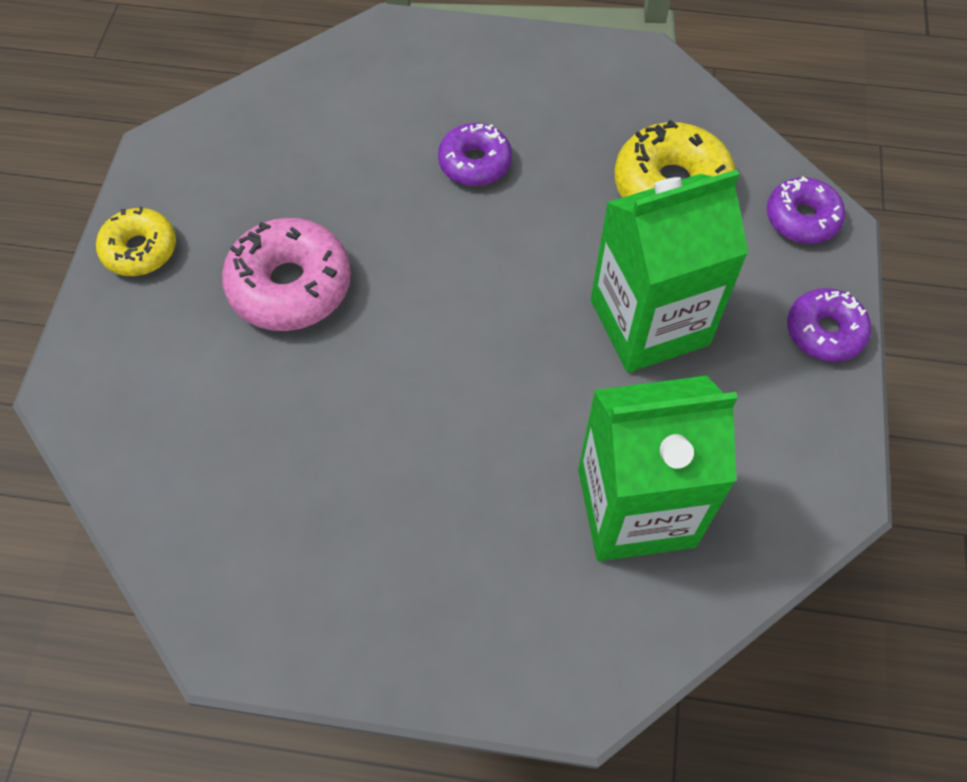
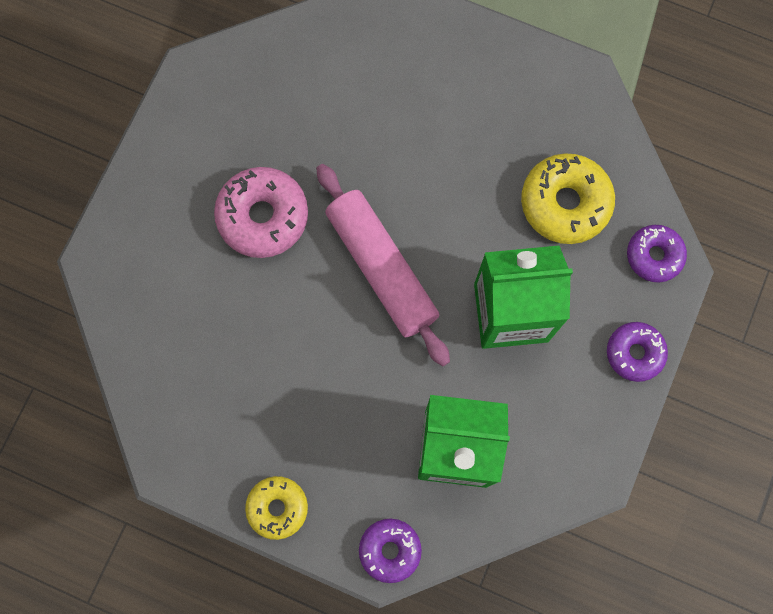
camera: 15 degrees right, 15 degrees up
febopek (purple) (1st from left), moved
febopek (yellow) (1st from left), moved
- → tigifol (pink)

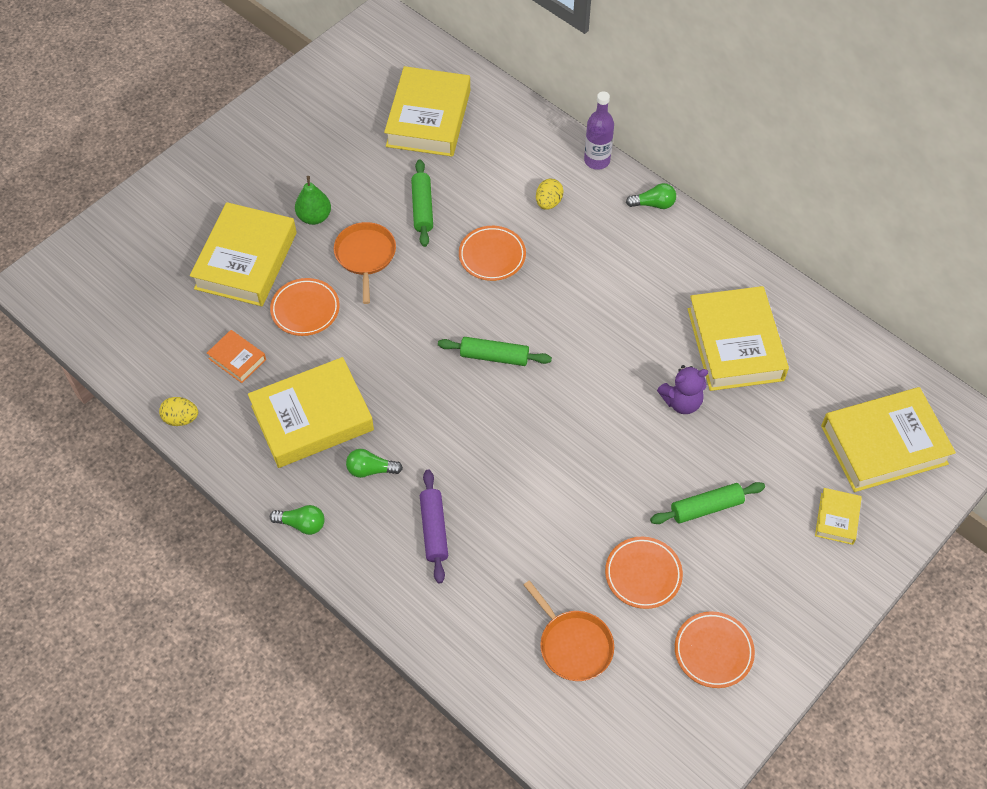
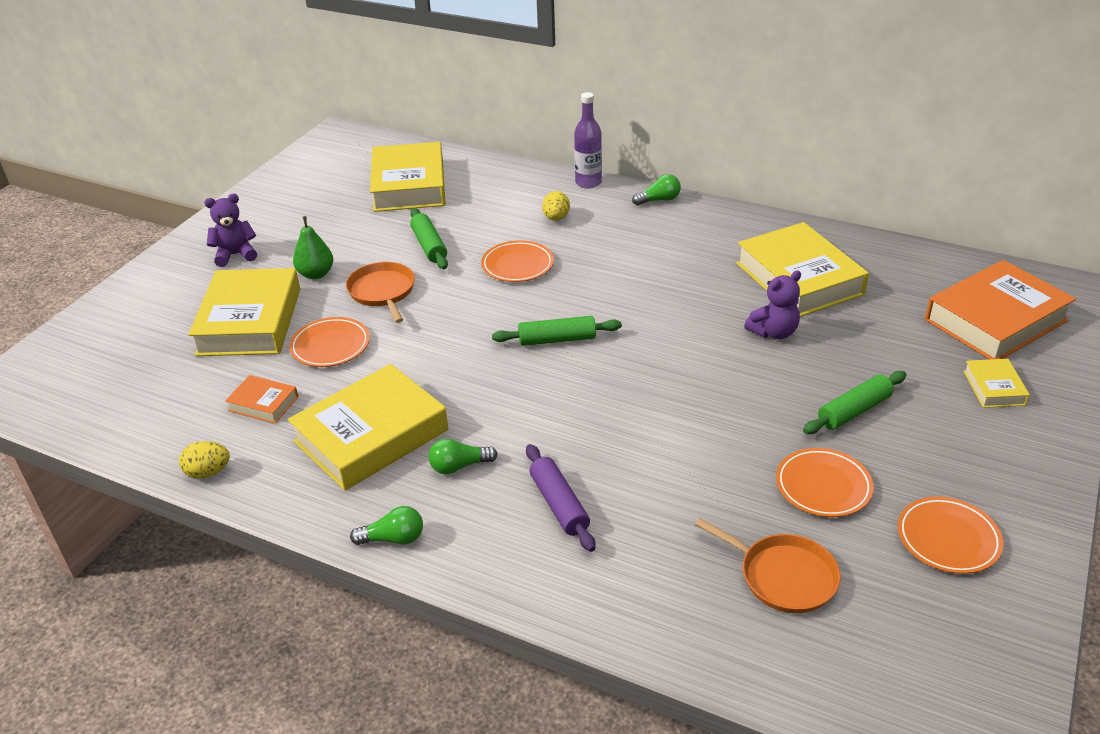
camera: 15 degrees left, 20 degrees down
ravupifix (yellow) (6th from left) → ravupifix (orange) (2nd from left)
- → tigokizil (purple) (1st from left)

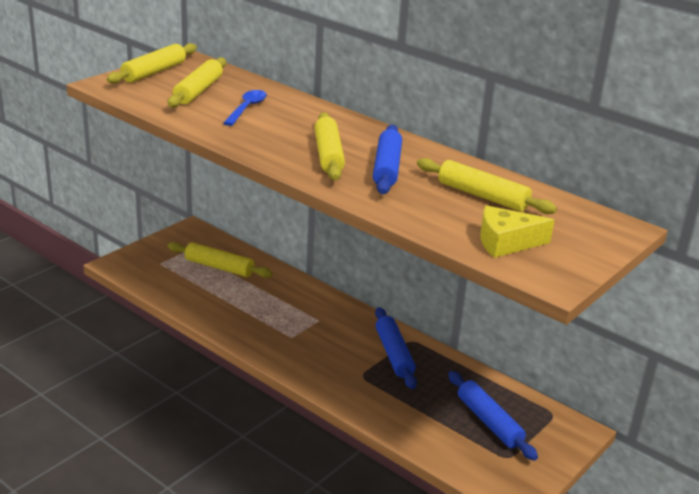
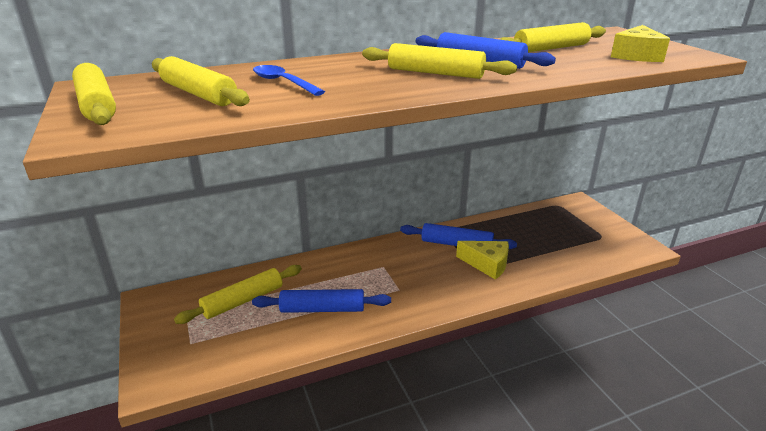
camera: 60 degrees left, 0 degrees up
tigifol (blue) (3rd from left in the first image) → tigifol (blue) (1st from left), moved
- → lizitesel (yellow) (1st from left)

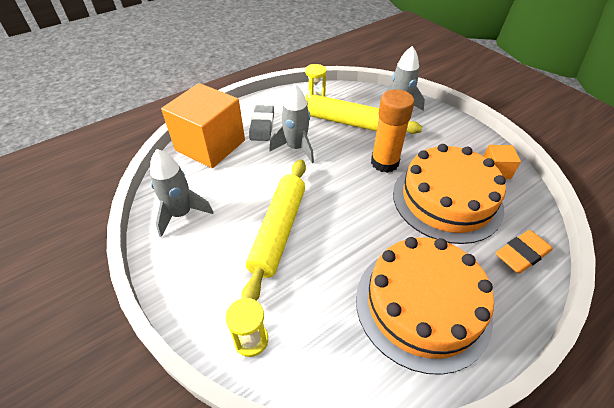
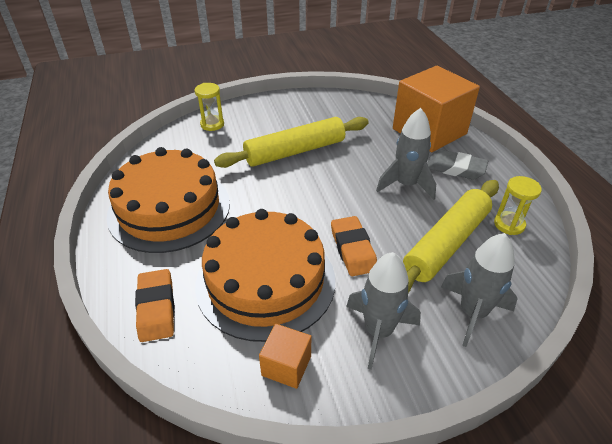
camera: 110 degrees right, 5 degrees down
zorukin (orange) → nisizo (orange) (2nd from left)
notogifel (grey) (1st from left), moved
tigifol (yellow) (1st from left), 60 degrees counterclockwise

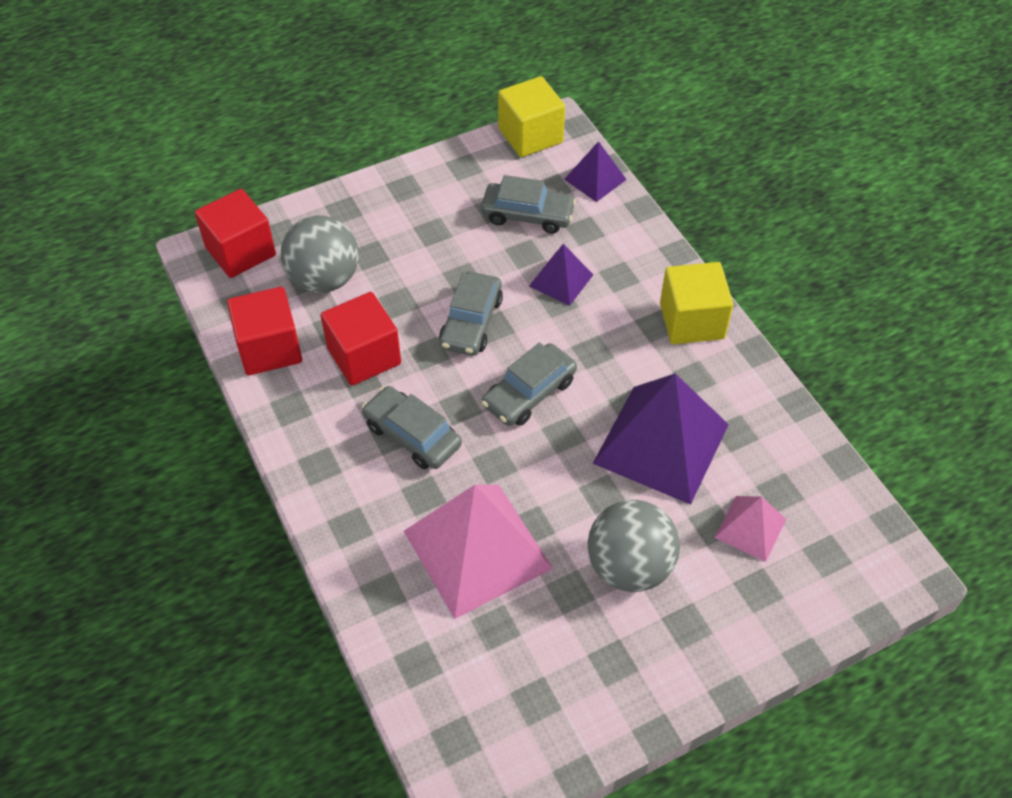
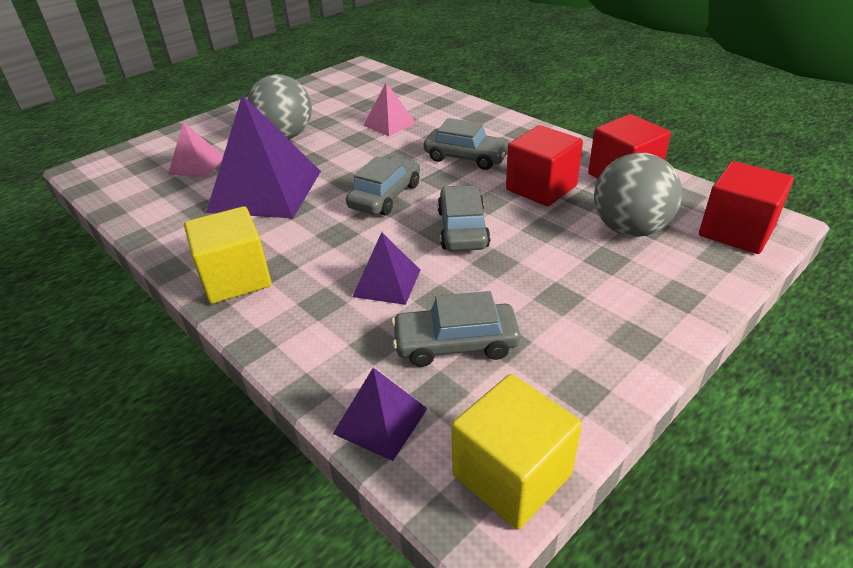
camera: 165 degrees right, 15 degrees down
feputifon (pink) (1st from left in the first image) → feputifon (pink) (2nd from left), x0.50

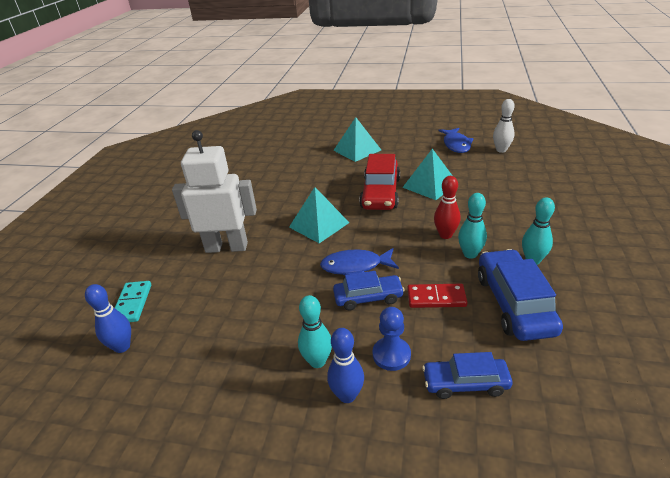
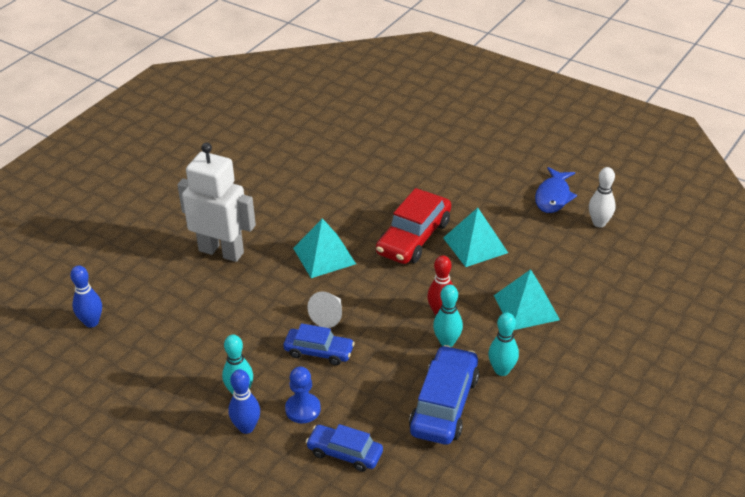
camera: 20 degrees right, 5 degrees up
feputifon (turquoise) (2nd from left in the first image) → feputifon (turquoise) (3rd from left), moved
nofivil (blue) (1st from left) → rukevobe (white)
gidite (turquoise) → -
gidite (red) → -

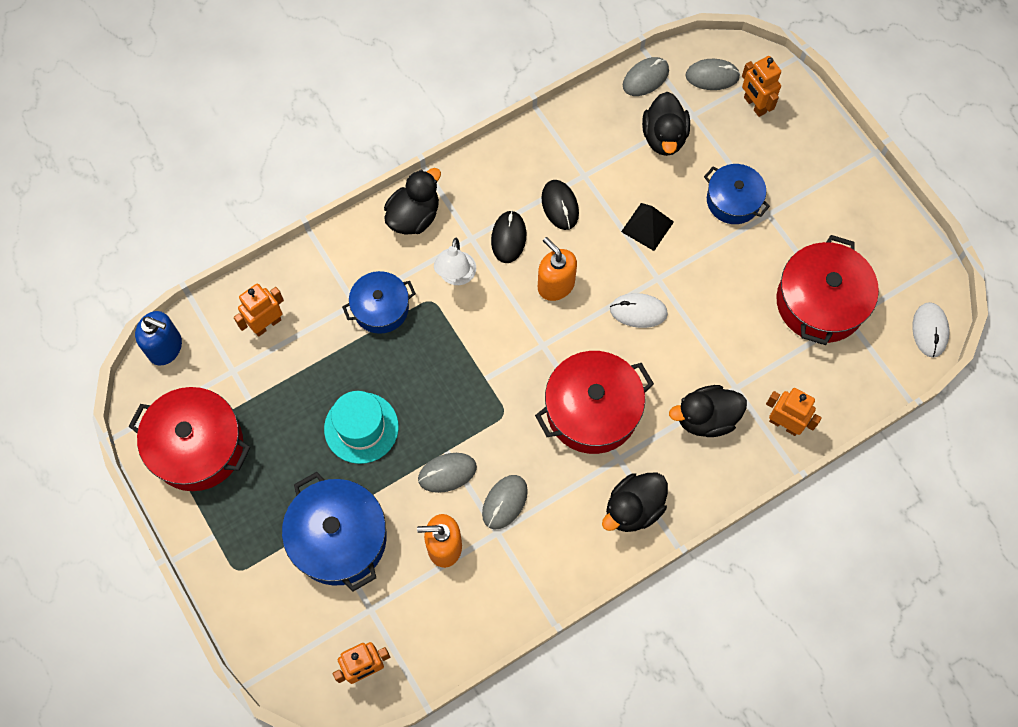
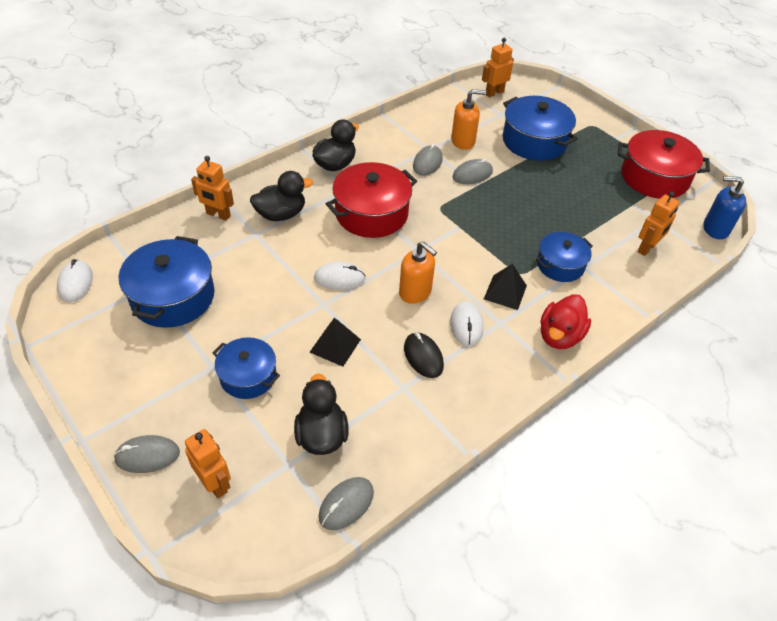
camera: 170 degrees right, 20 degrees down
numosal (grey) (4th from left in the first image) → numosal (grey) (1st from left), moved
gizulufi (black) (1st from left) → gizulufi (red)
numosal (black) (1st from left) → numosal (white) (3rd from left)
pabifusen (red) (3rd from left) → pabifusen (blue) (1st from left)
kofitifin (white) → feputifon (black) (2nd from left)
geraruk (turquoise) → -

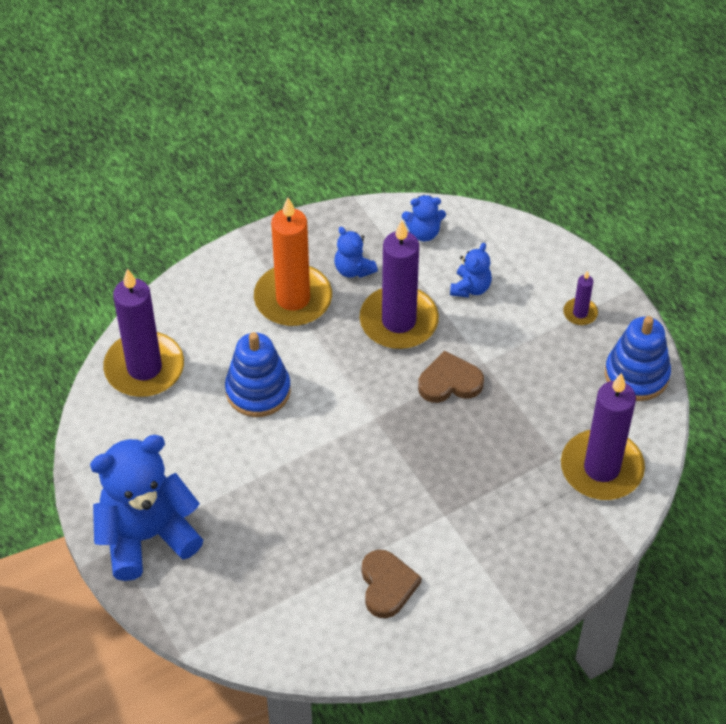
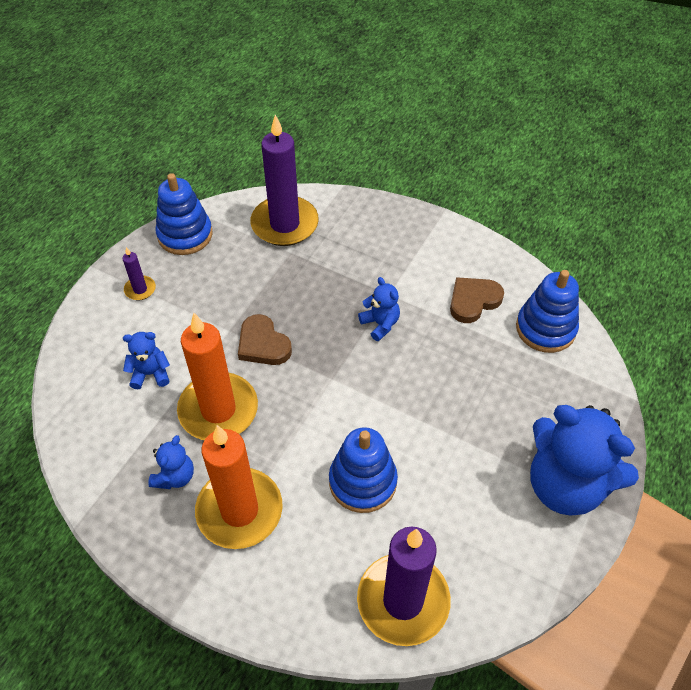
camera: 120 degrees left, 0 degrees up
tigokizil (blue) (3rd from left), moved
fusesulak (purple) (2nd from left) → fusesulak (orange) (1st from left)
- → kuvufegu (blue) (3rd from left)

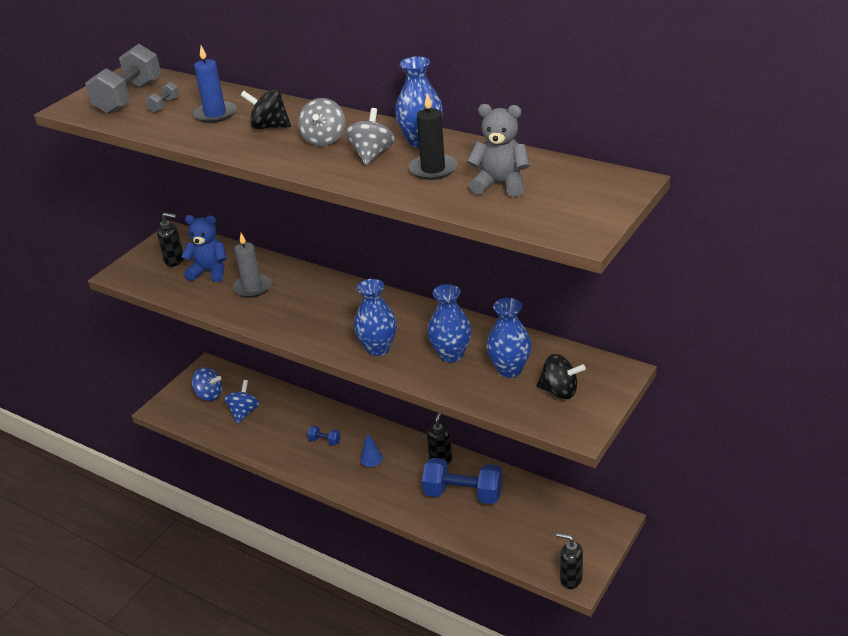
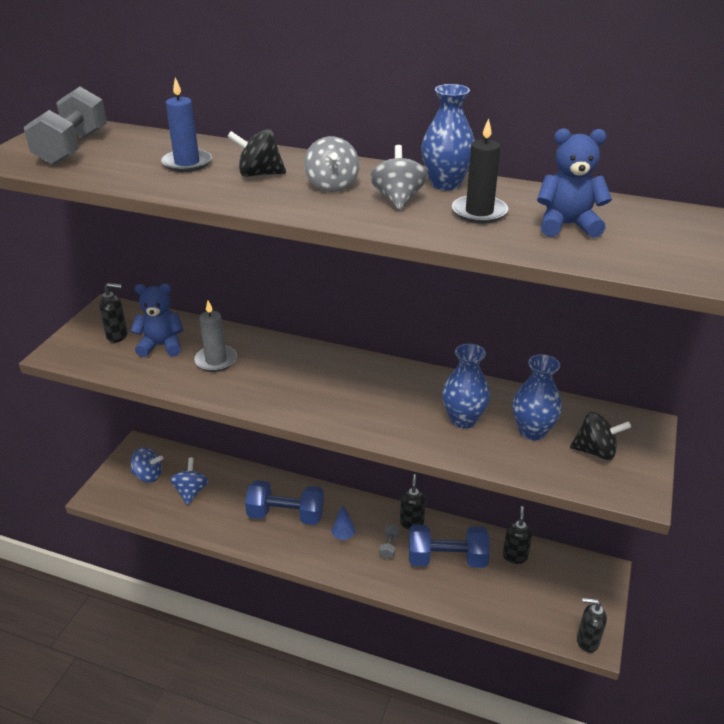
camera: 15 degrees left, 0 degrees up
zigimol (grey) (2nd from left), moved
tigokizil (grey) → tigokizil (blue) (2nd from left)
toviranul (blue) (1st from left) → -
zigimol (blue) (1st from left), x2.28
- → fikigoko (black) (3rd from left)

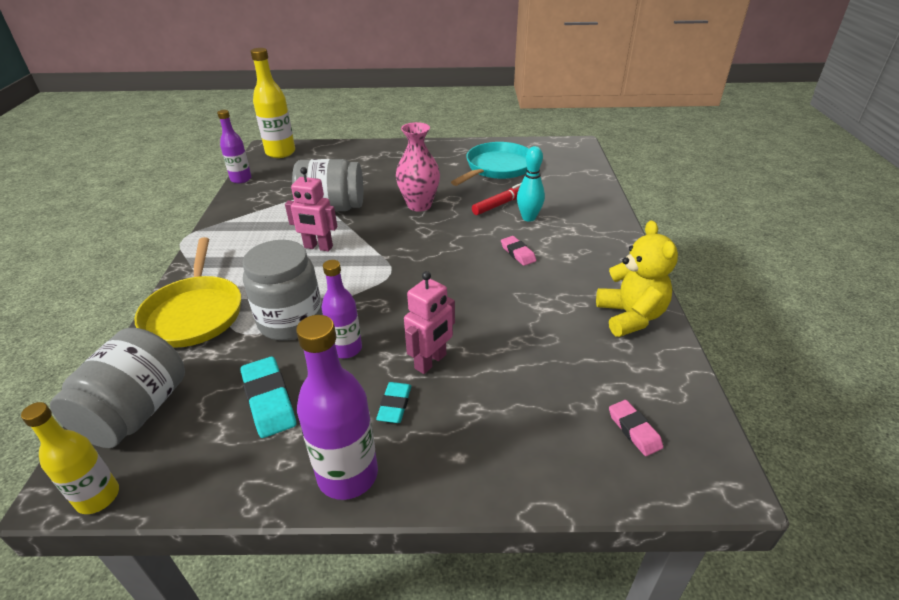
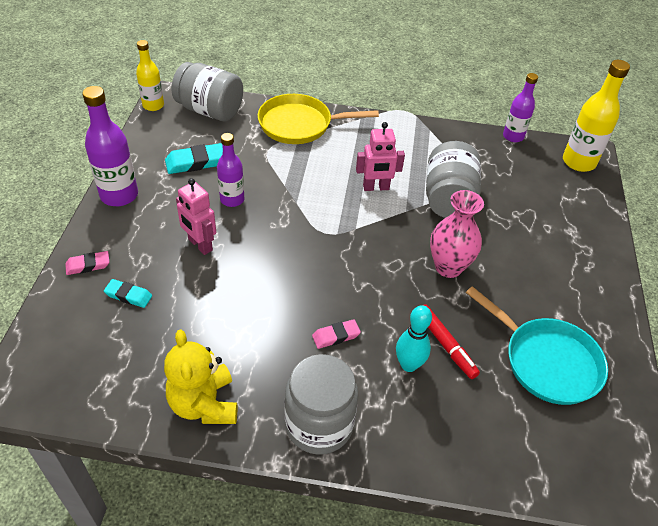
camera: 95 degrees right, 10 degrees up
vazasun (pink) (1st from left in the first image) → vazasun (pink) (2nd from left), 120 degrees counterclockwise
tigokizil (yellow), 75 degrees clockwise
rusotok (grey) (2nd from left), moved
nisizo (turquoise) (2nd from left in the first image) → nisizo (turquoise) (1st from left), moved
nisizo (pink) (2nd from left in the first image) → nisizo (pink) (1st from left), moved

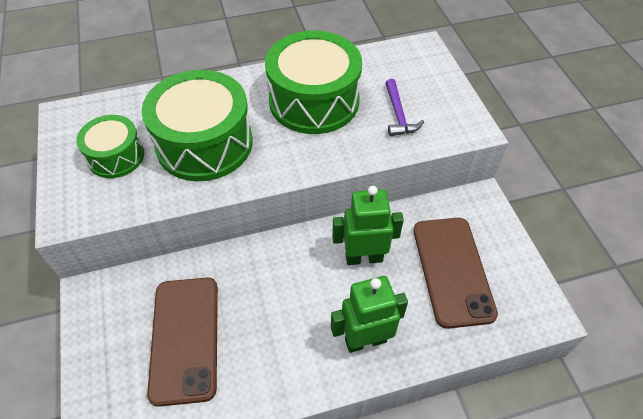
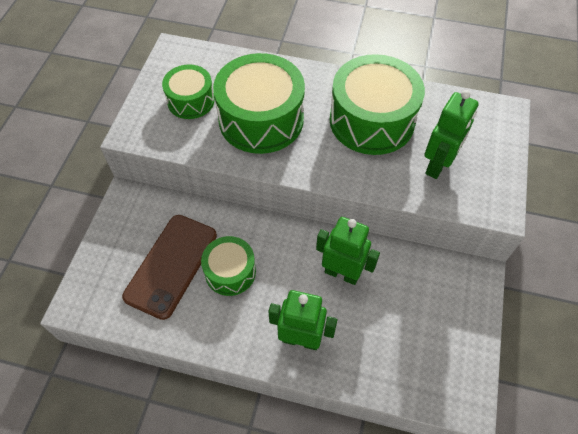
camera: 30 degrees right, 5 degrees up
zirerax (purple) → vazasun (green) (3rd from left)
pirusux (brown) (2nd from left) → -
- → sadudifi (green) (2nd from left)

